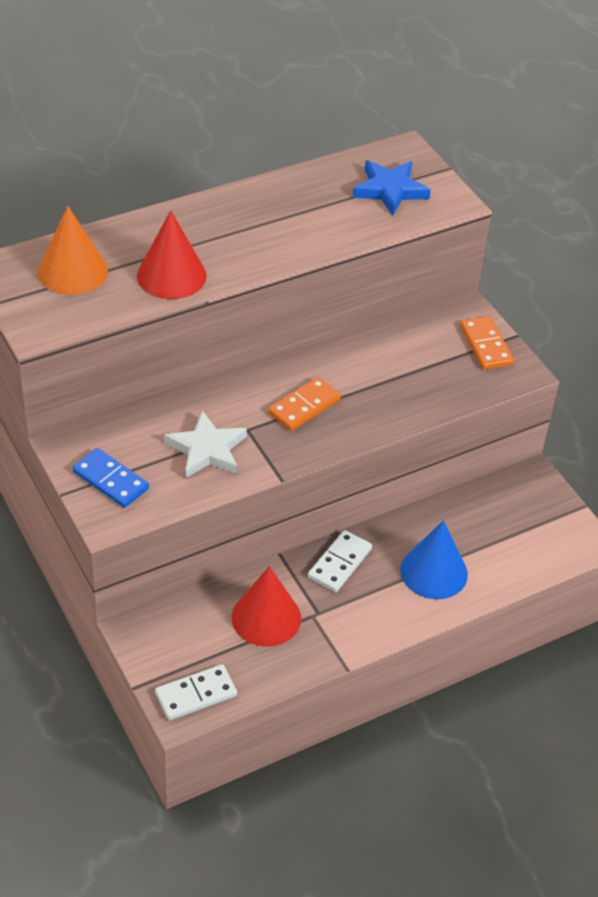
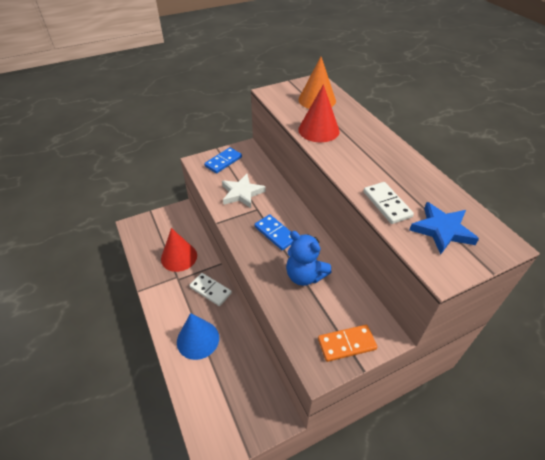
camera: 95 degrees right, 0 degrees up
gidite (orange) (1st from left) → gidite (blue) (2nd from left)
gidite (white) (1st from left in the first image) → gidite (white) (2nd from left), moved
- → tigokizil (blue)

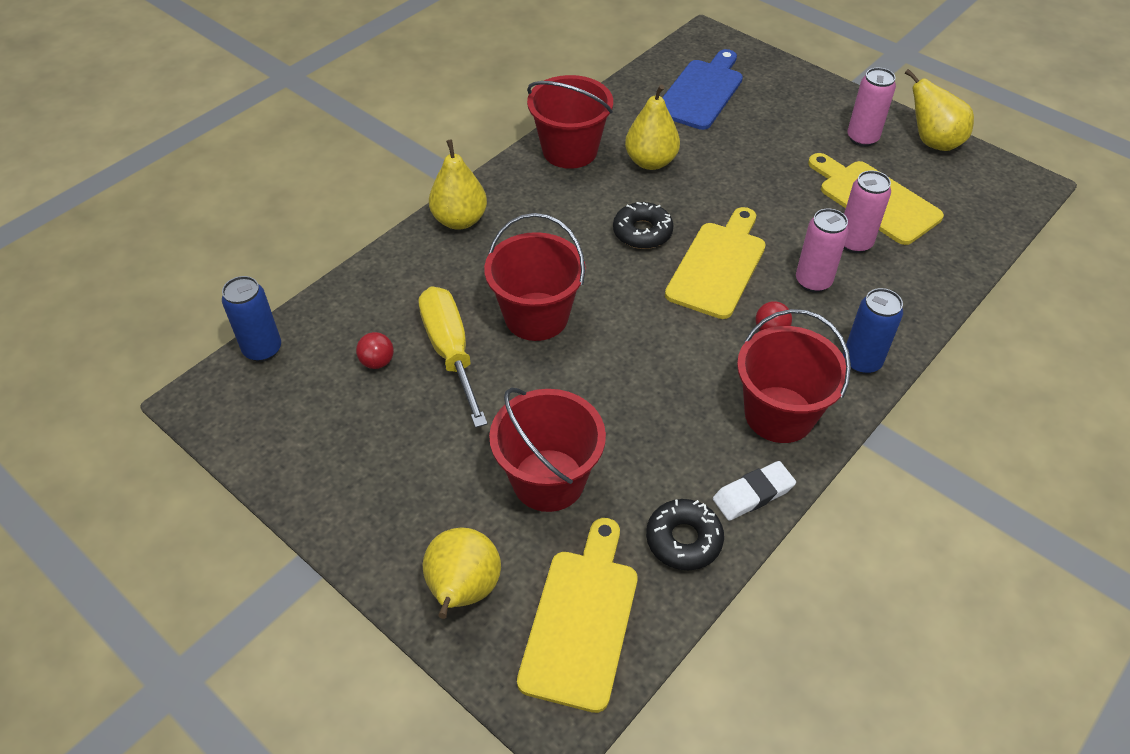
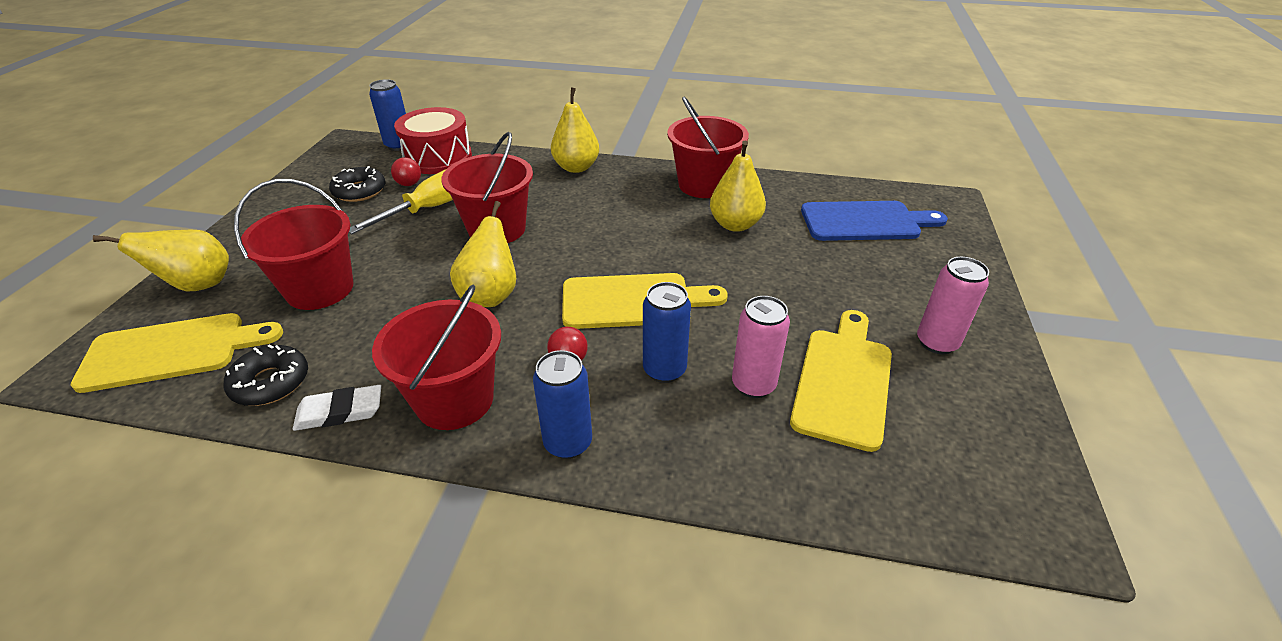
camera: 60 degrees right, 10 degrees down
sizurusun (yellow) (4th from left in the first image) → sizurusun (yellow) (2nd from left), moved
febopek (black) (1st from left in the first image) → febopek (black) (2nd from left), moved
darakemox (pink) (1st from left) → darakemox (blue) (3rd from left)
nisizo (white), 45 degrees counterclockwise
- → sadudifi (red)

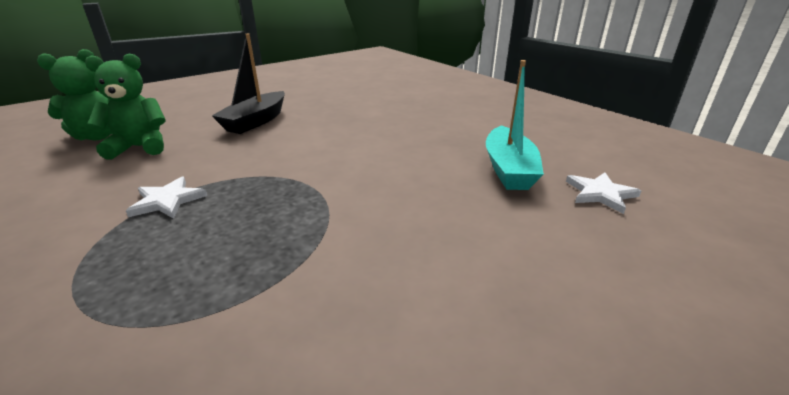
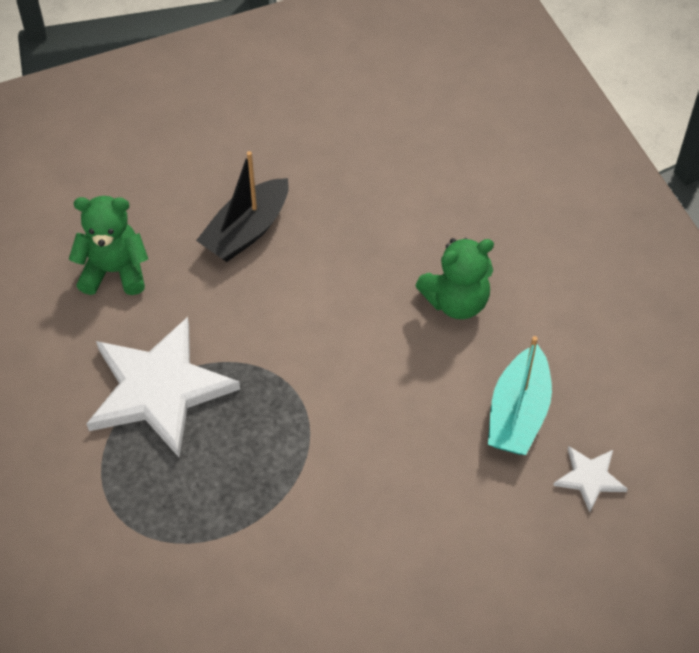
camera: 15 degrees right, 25 degrees up
tigokizil (green) (1st from left in the first image) → tigokizil (green) (2nd from left), moved
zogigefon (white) (1st from left), x2.21

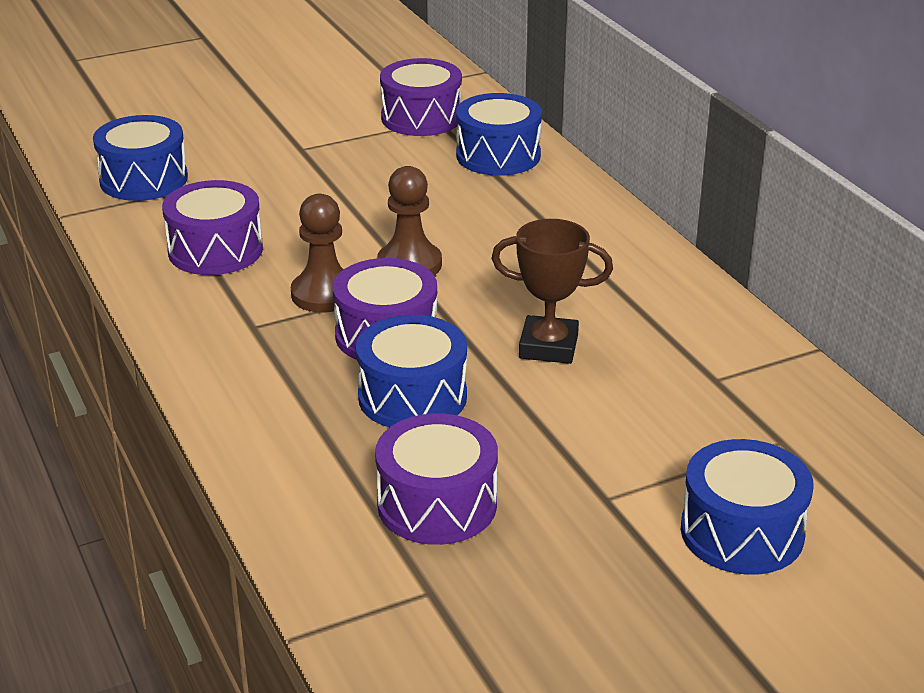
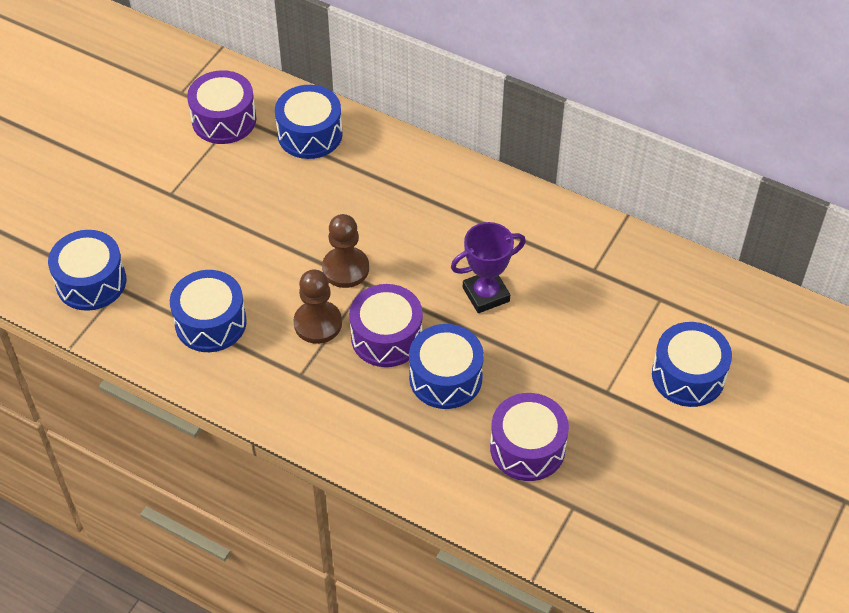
camera: 35 degrees left, 20 degrees up
sadudifi (purple) (1st from left) → sadudifi (blue) (2nd from left)
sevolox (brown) → sevolox (purple)

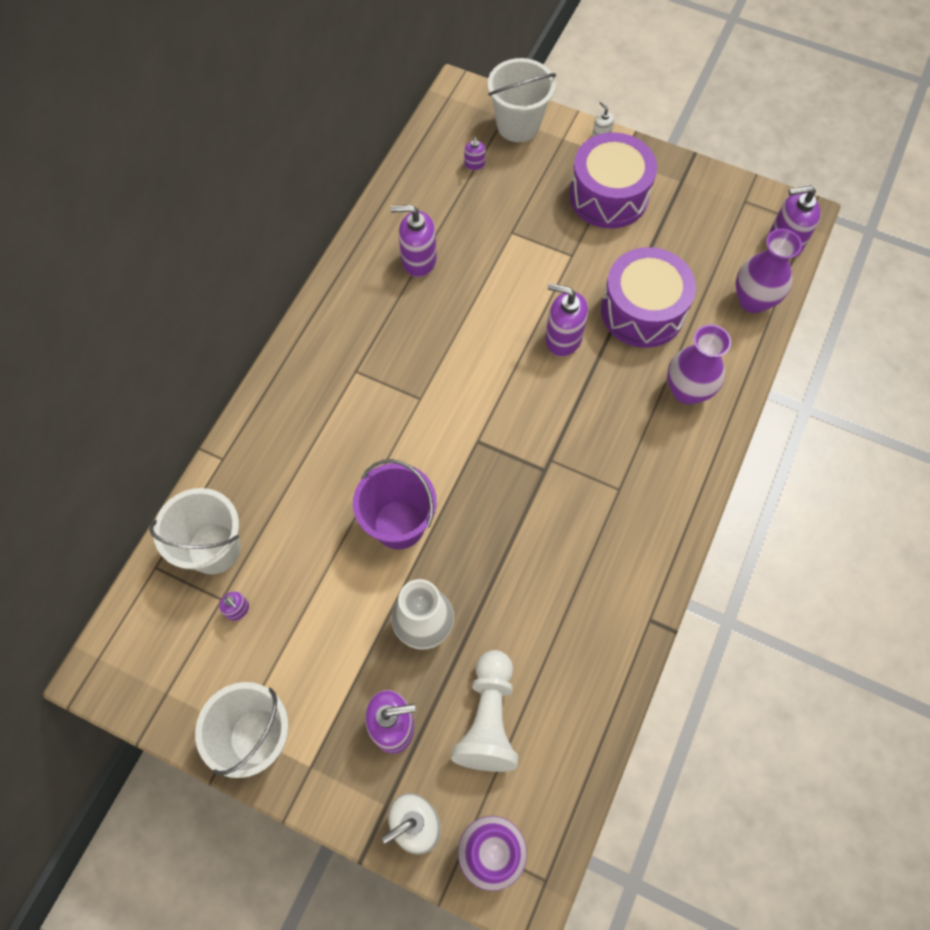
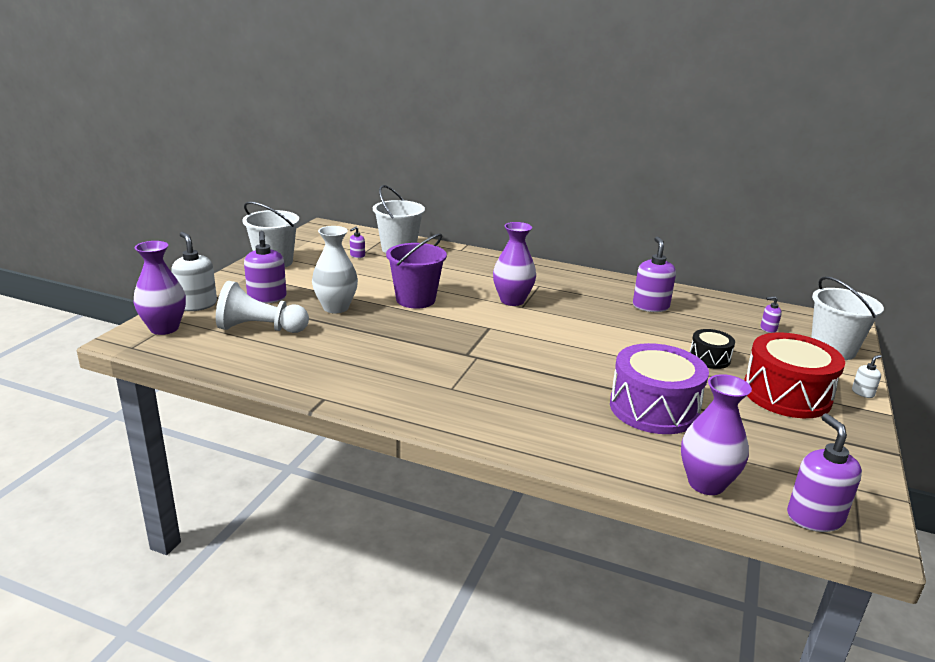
camera: 85 degrees right, 40 degrees down
sadudifi (purple) (1st from left) → sadudifi (red)
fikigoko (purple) (5th from left) → -
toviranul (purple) (2nd from left), moved
- → sadudifi (black)

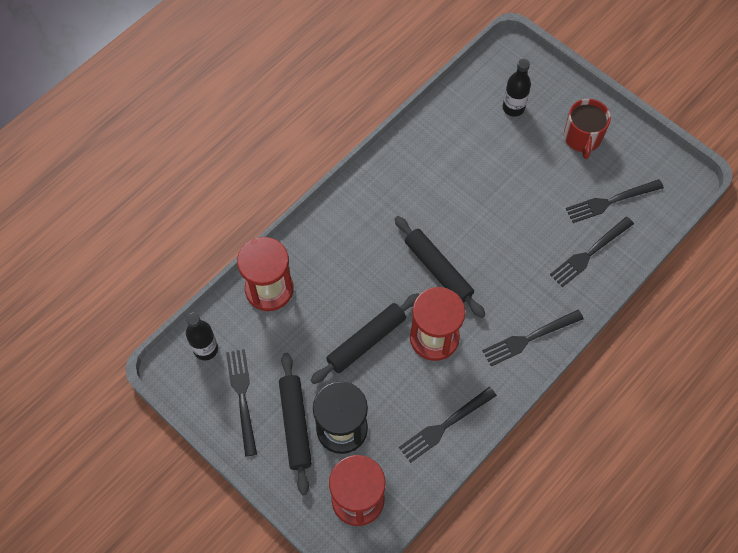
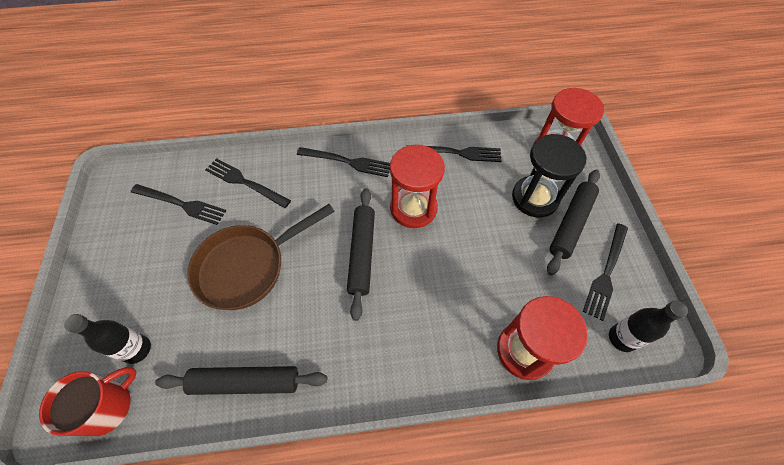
camera: 140 degrees left, 5 degrees down
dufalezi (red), moved
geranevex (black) (4th from left in the first image) → geranevex (black) (2nd from left), 150 degrees counterclockwise
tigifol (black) (2nd from left in the first image) → tigifol (black) (1st from left), moved
- → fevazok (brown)

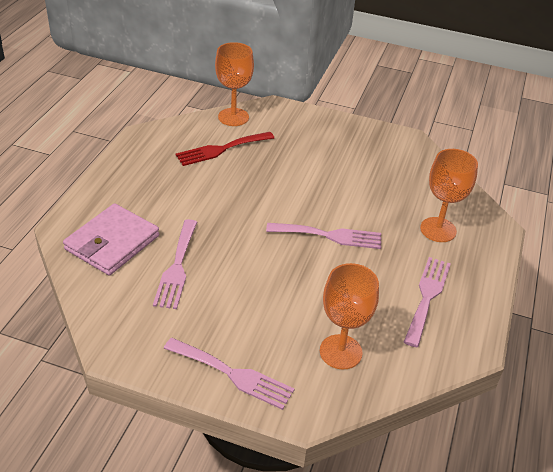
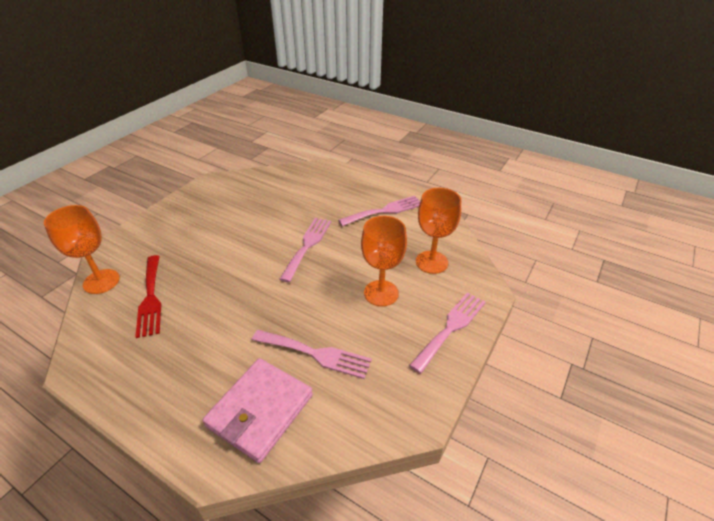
camera: 75 degrees left, 0 degrees up
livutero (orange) (3rd from left in the first image) → livutero (orange) (2nd from left), moved
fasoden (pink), 75 degrees clockwise
geranevex (pink) (4th from left in the first image) → geranevex (pink) (3rd from left), 120 degrees clockwise

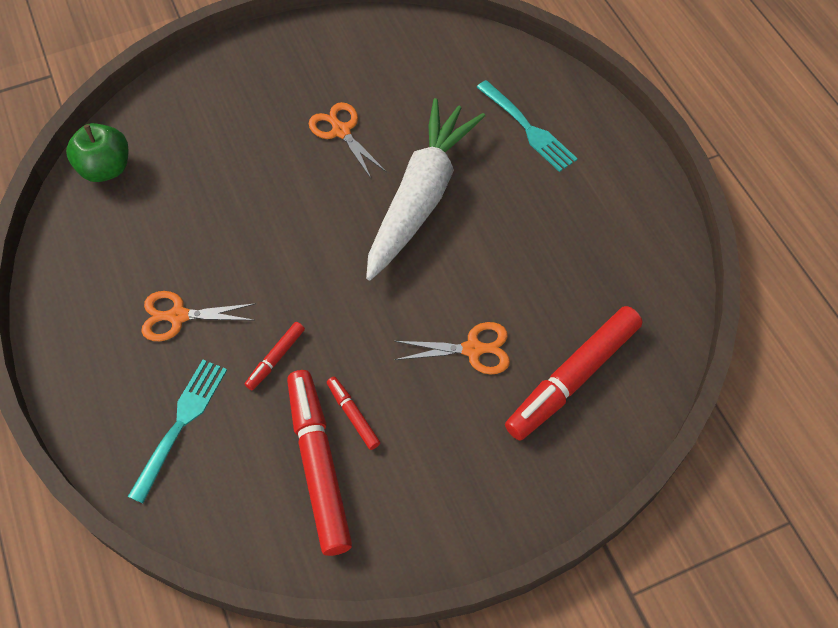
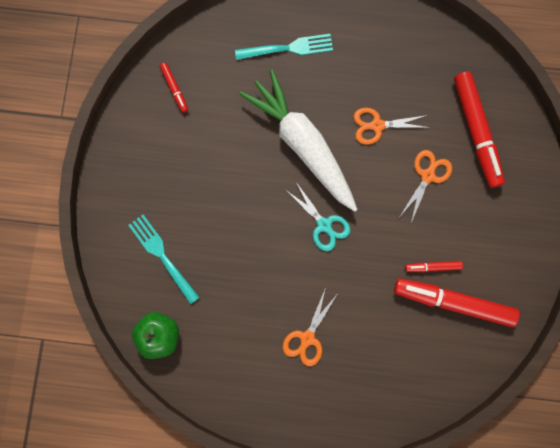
camera: 60 degrees left, 20 degrees up
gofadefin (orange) (2nd from left), moved
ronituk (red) (1st from left), moved
geranevex (turquoise) (1st from left), moved
- → gofadefin (turquoise)

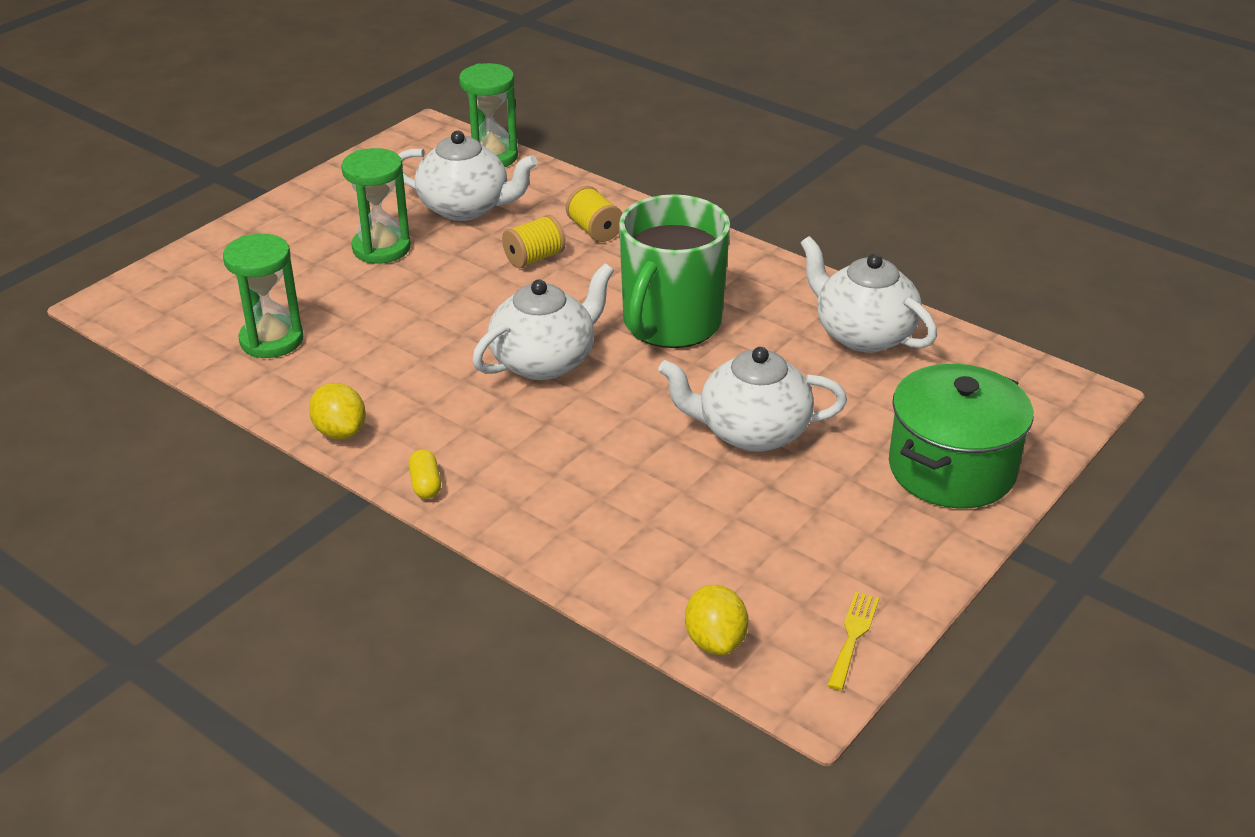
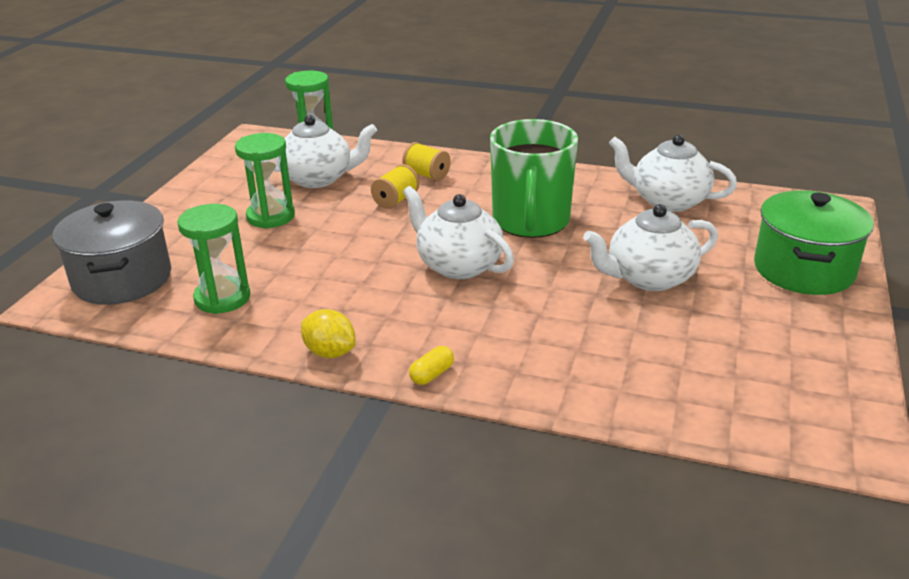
camera: 20 degrees left, 5 degrees down
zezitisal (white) (2nd from left), 75 degrees counterclockwise
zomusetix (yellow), 75 degrees clockwise
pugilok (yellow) (2nd from left) → -
geranevex (yellow) → -
- → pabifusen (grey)

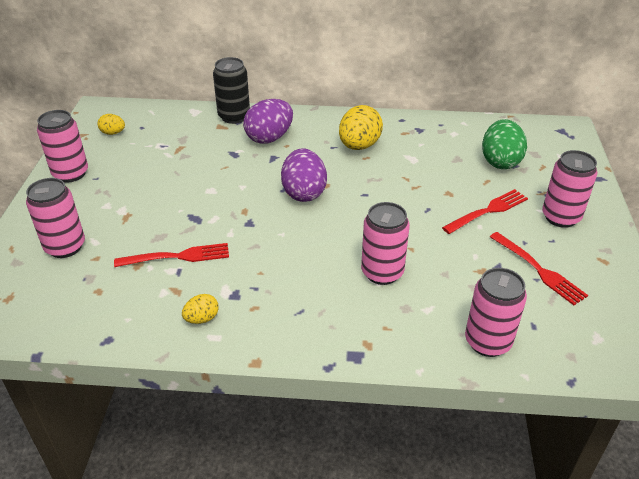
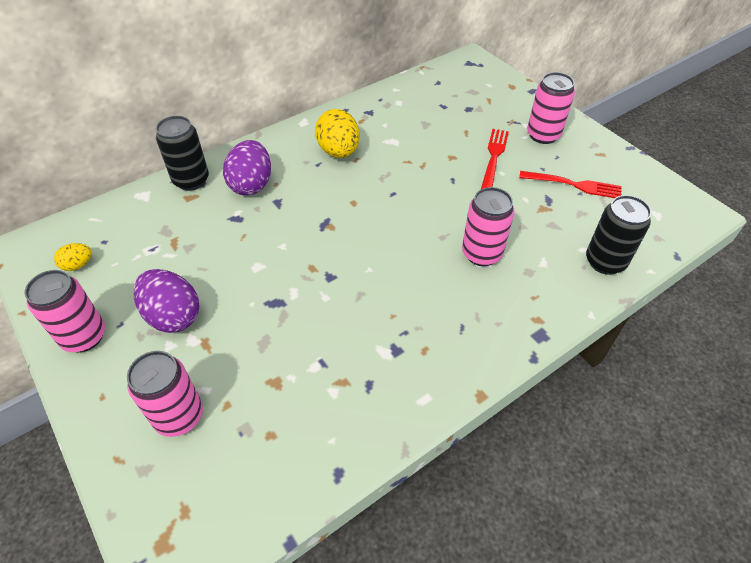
camera: 40 degrees left, 10 degrees up
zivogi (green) → -
zivogi (purple) (2nd from left in the first image) → zivogi (purple) (1st from left), moved
geranevex (red) (1st from left) → -
darakemox (pink) (4th from left) → darakemox (black) (2nd from left)
zivogi (yellow) (2nd from left) → -

